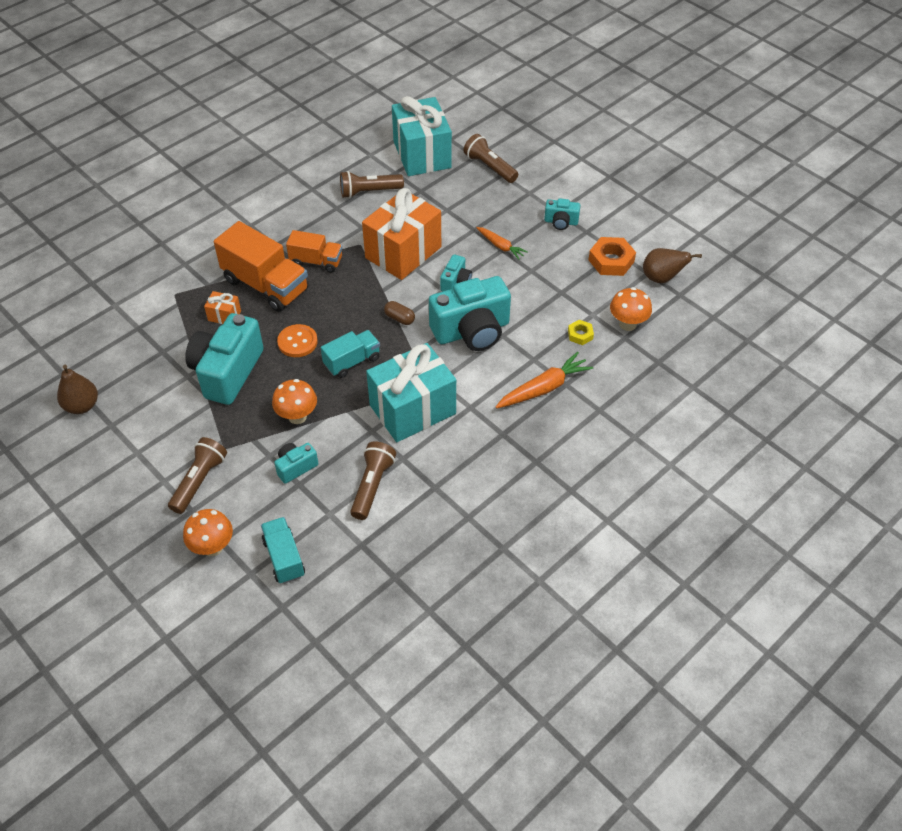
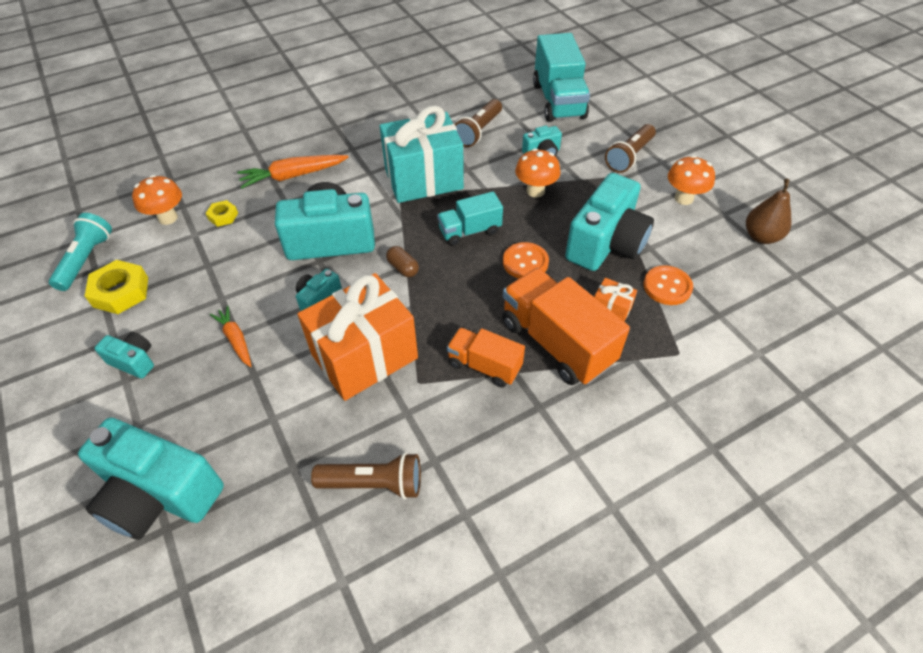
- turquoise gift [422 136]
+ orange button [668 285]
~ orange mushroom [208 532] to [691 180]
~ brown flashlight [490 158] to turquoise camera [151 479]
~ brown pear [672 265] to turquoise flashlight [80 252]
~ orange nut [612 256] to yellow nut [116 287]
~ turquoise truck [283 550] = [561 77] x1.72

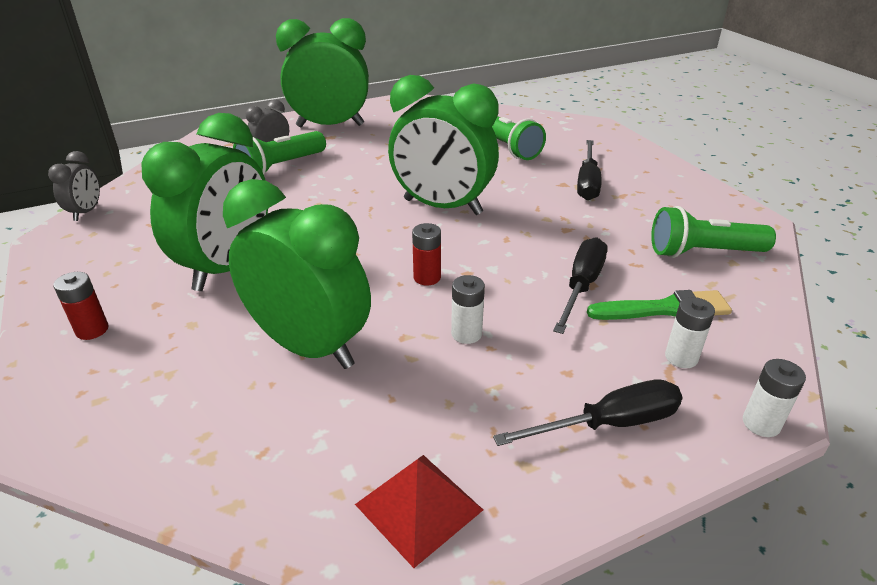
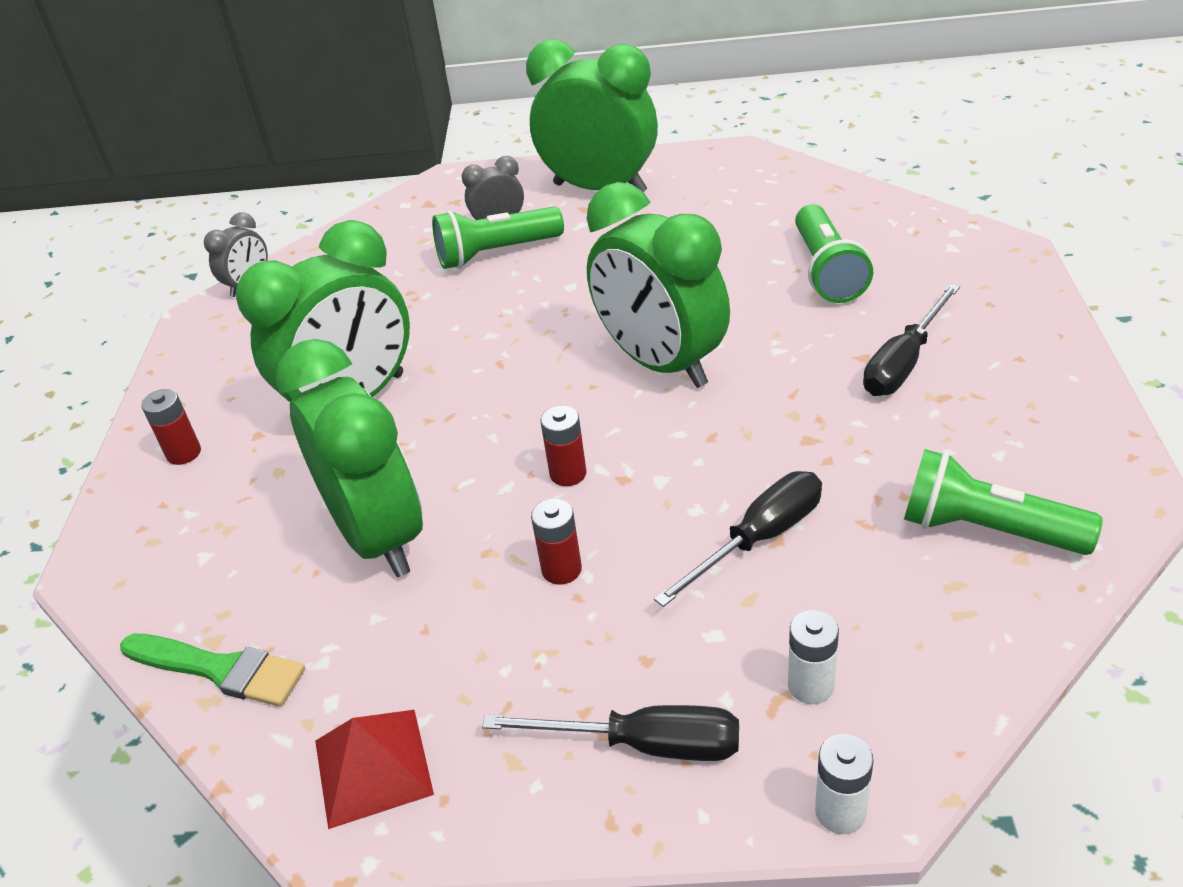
~ green brush [659 305] to [212 670]
~ white battery [468 309] to red battery [556 541]

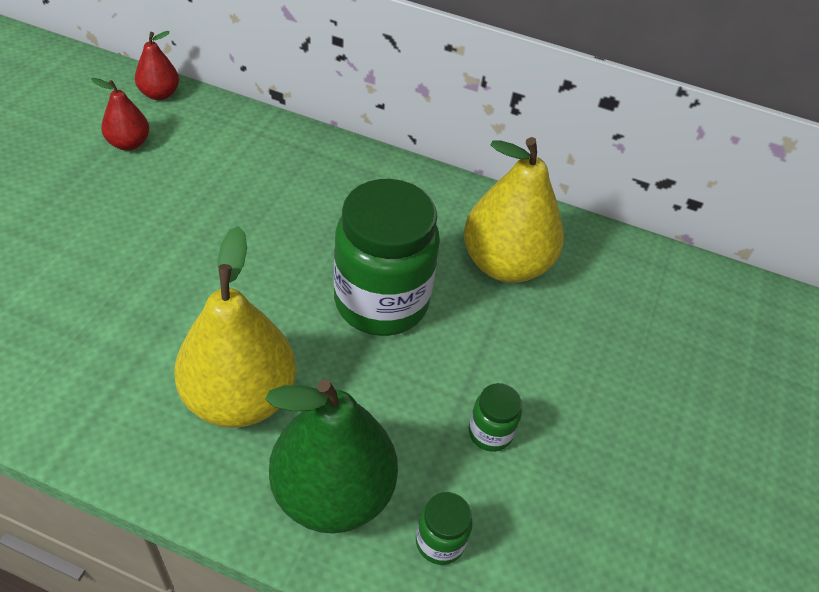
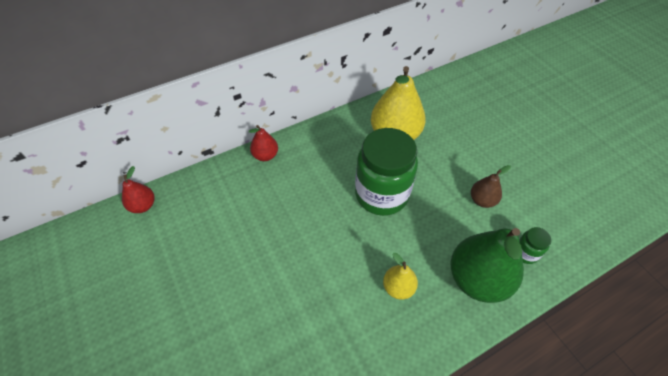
~ red pear [120 114] to [263 143]
~ green jar [495 417] to brown pear [491 186]
~ yellow pear [235 327] = [400 276] x0.50

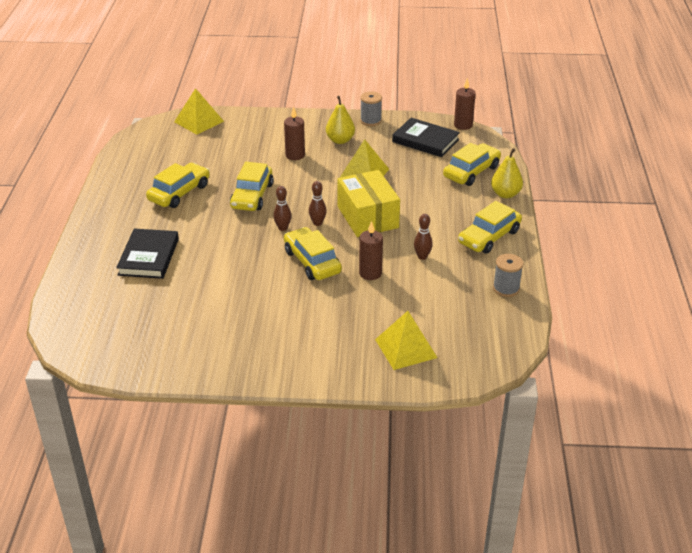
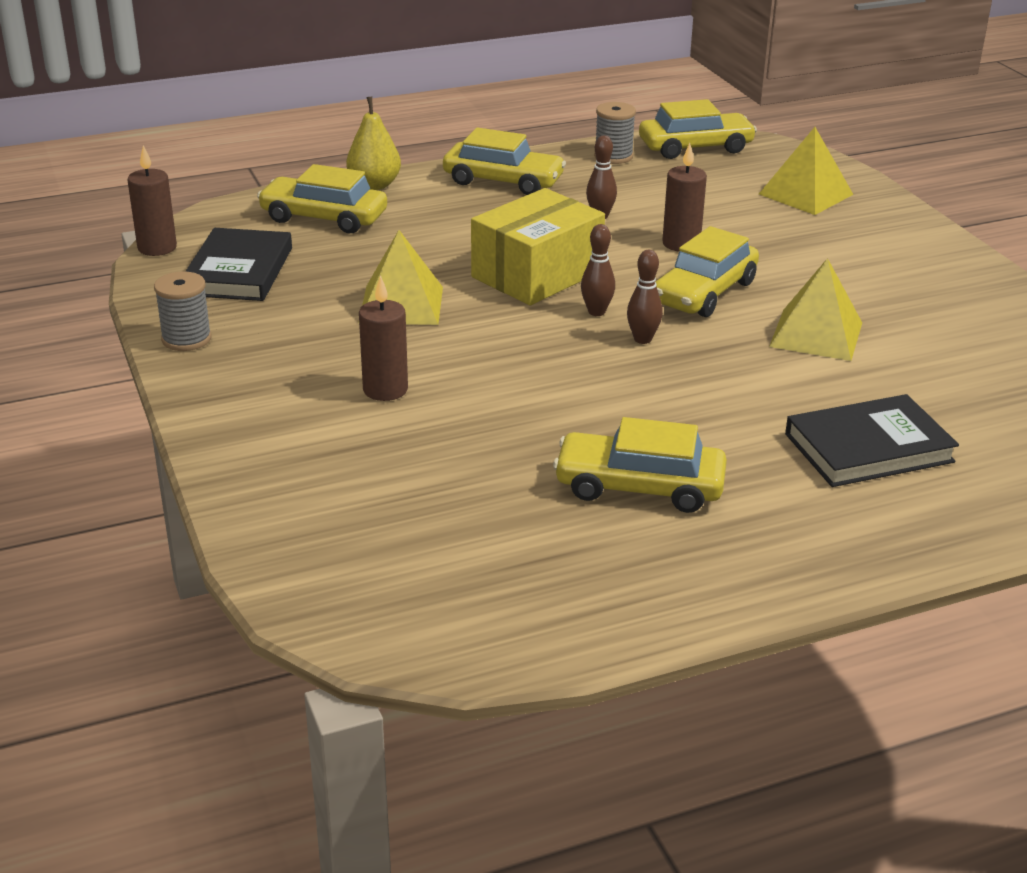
- yellow pear [340 120]
~ yellow pyramid [199 111] to [815 309]
~ yellow car [251 186] to [698 129]

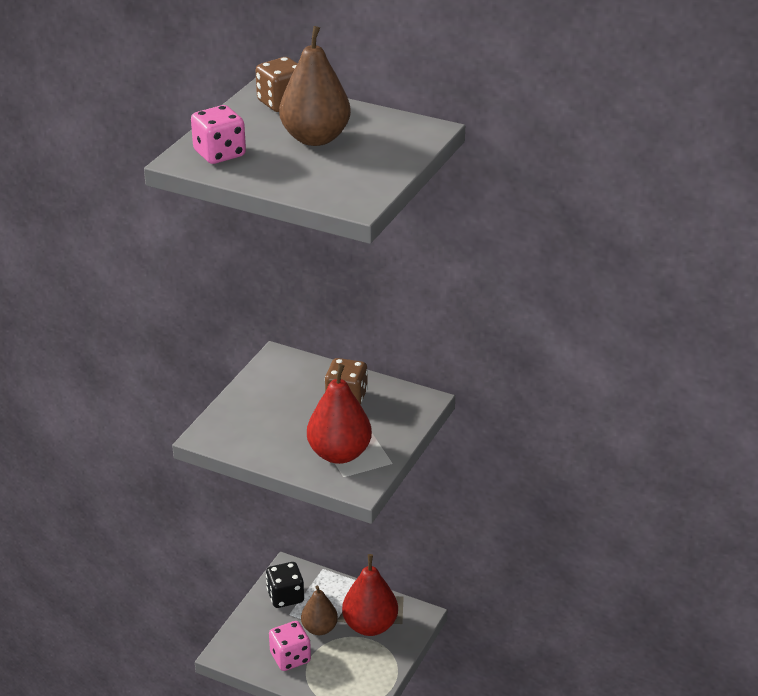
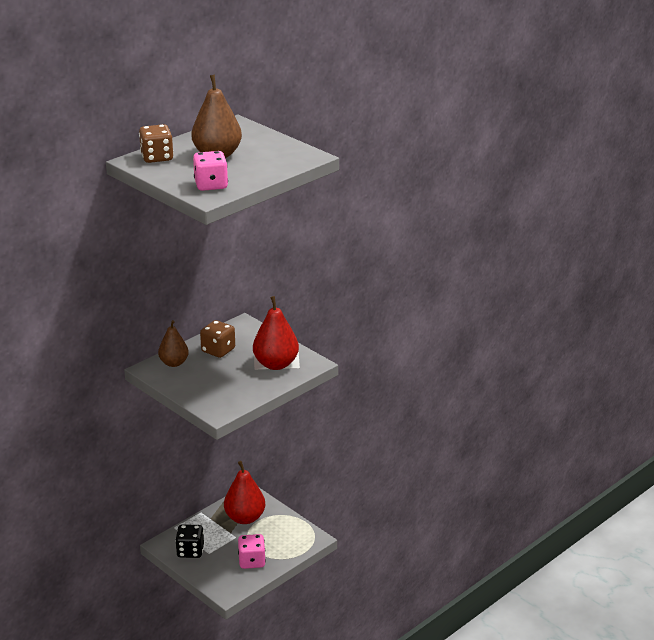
~ brown pear [319 610] to [173 343]

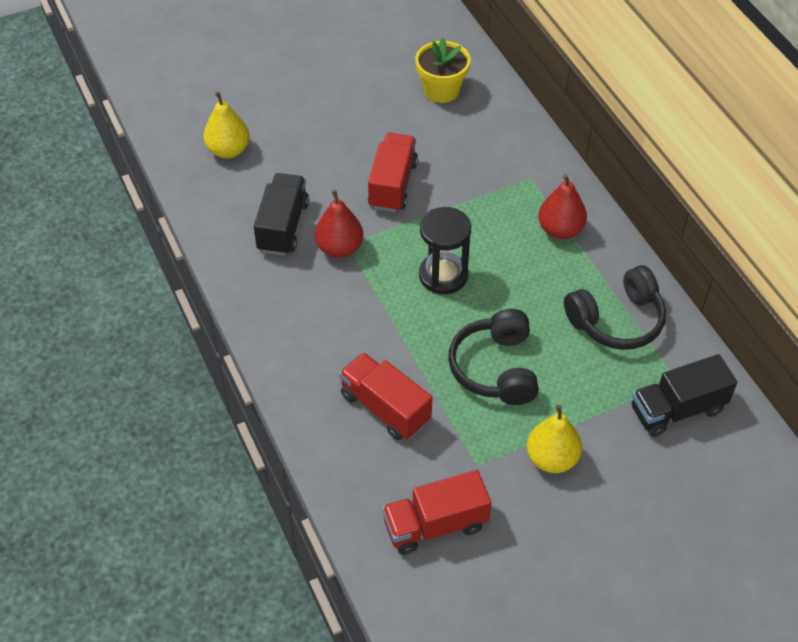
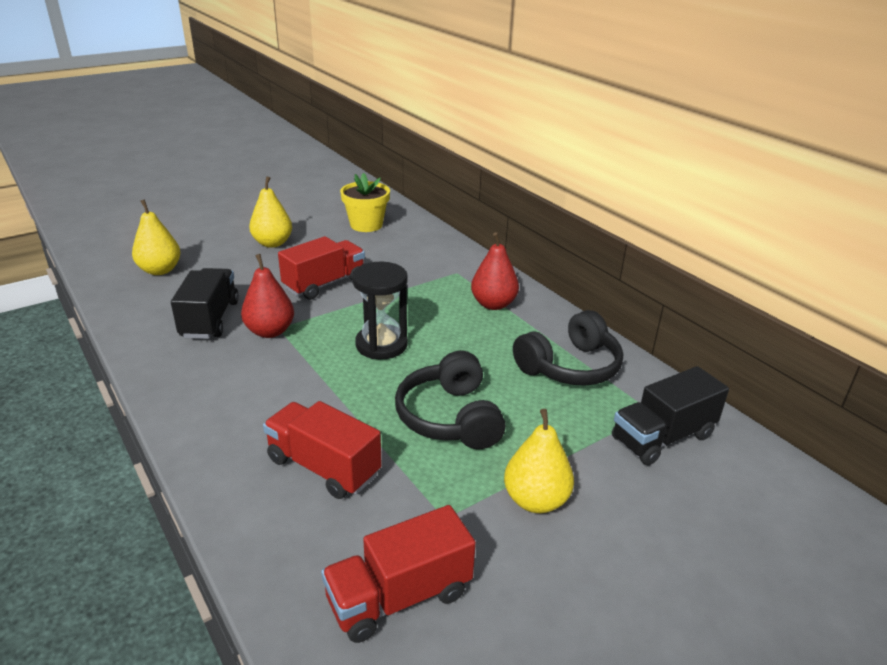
+ yellow pear [270 212]
~ red truck [393 172] = [321 268] 45 degrees clockwise

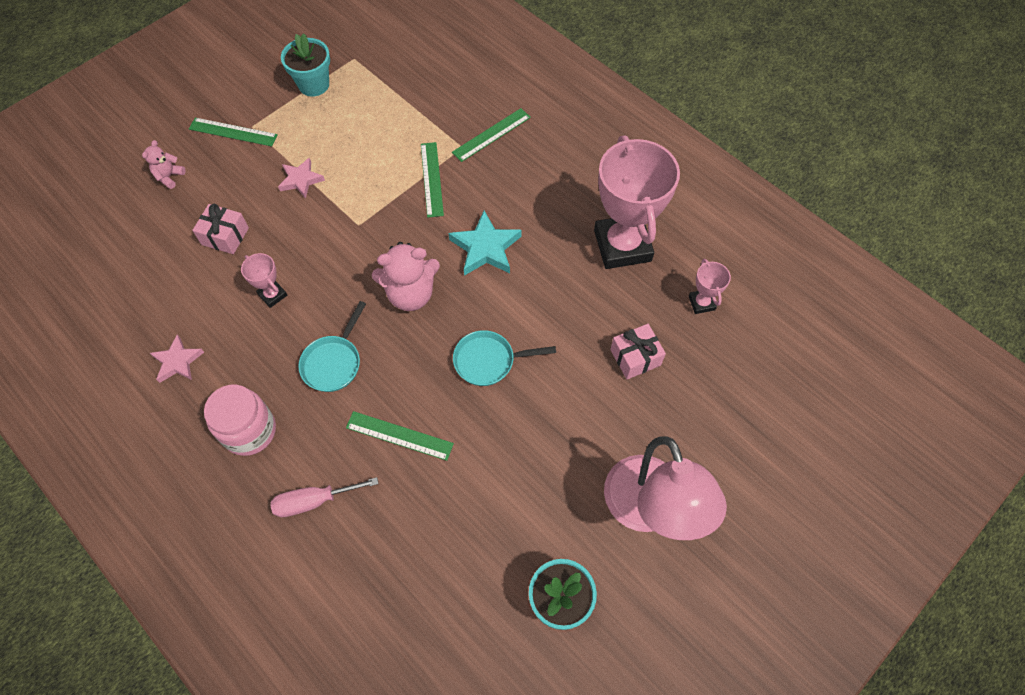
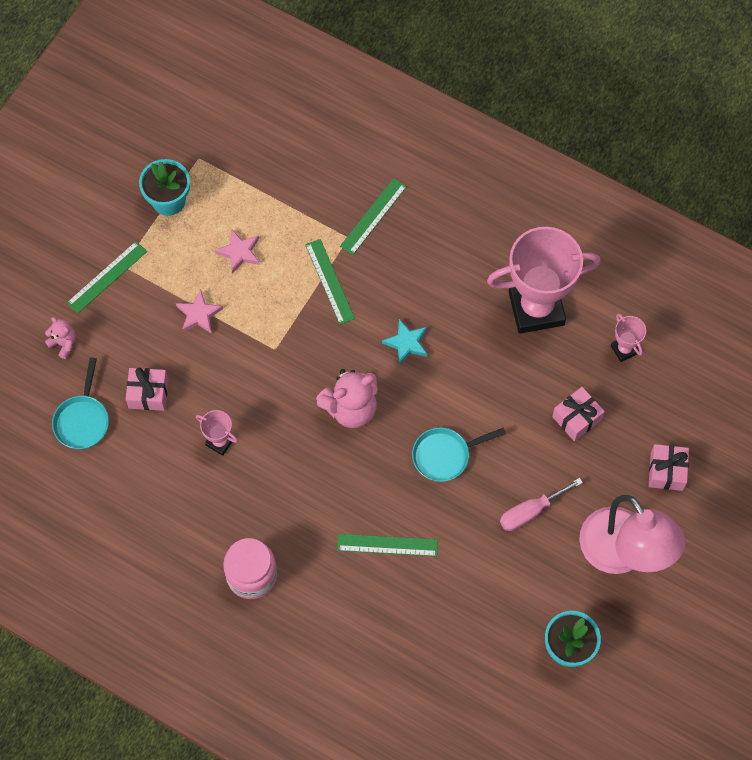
+ pink gift [669 467]
~ pink star [177 359] to [237 251]
~ pink screwdriver [325 497] to [541 504]
~ turquoise pan [332 346] to [80 403]
~ pink teddy bear [163 164] = [60 338] 120 degrees clockwise
~ green ruler [233 132] = [107 277] 45 degrees counterclockwise
~ pink trophy [637 202] = [544 280] 75 degrees counterclockwise
~ turquoise star [485 243] = [404 342] x0.65

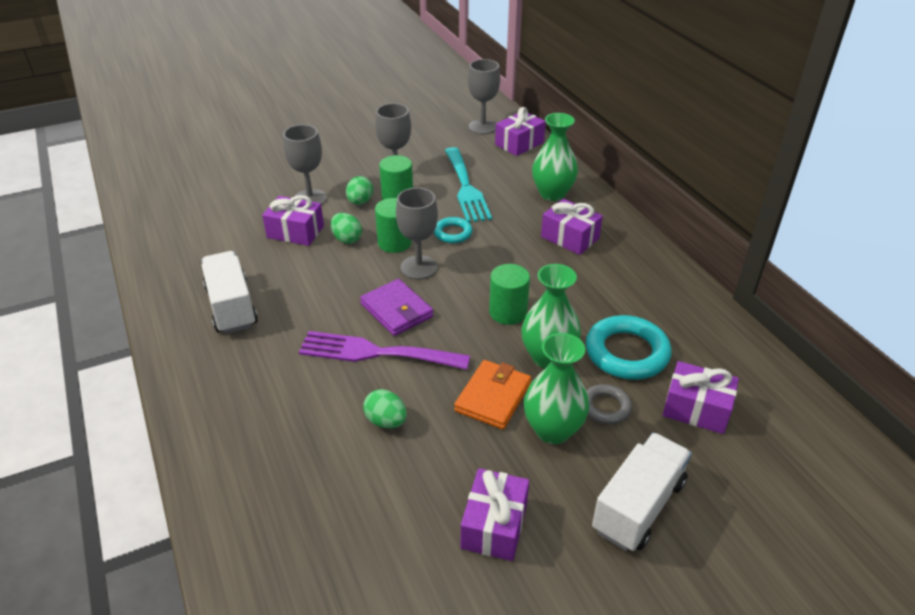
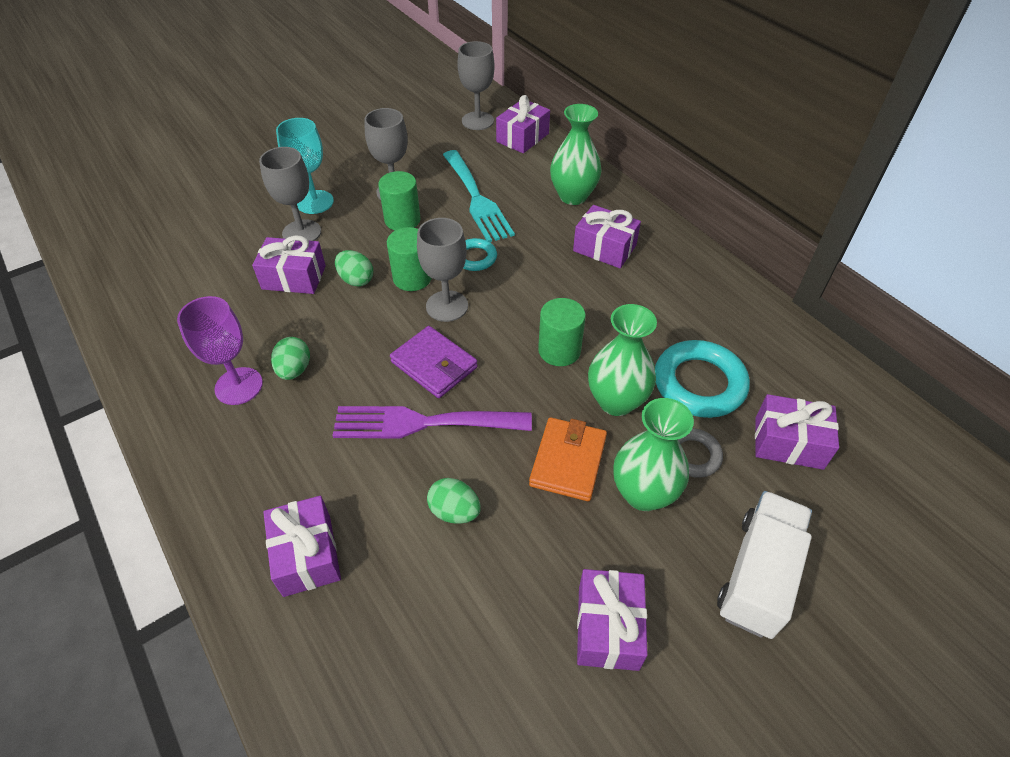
+ purple gift [302 546]
+ turquoise goblet [305 166]
~ green egg [359 190] to [290 358]
~ white truck [229 292] to purple goblet [220 350]

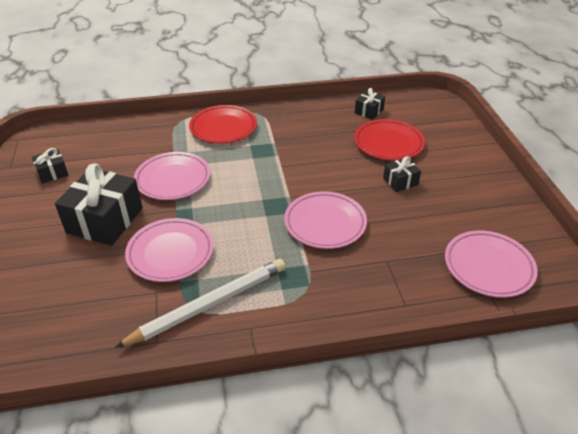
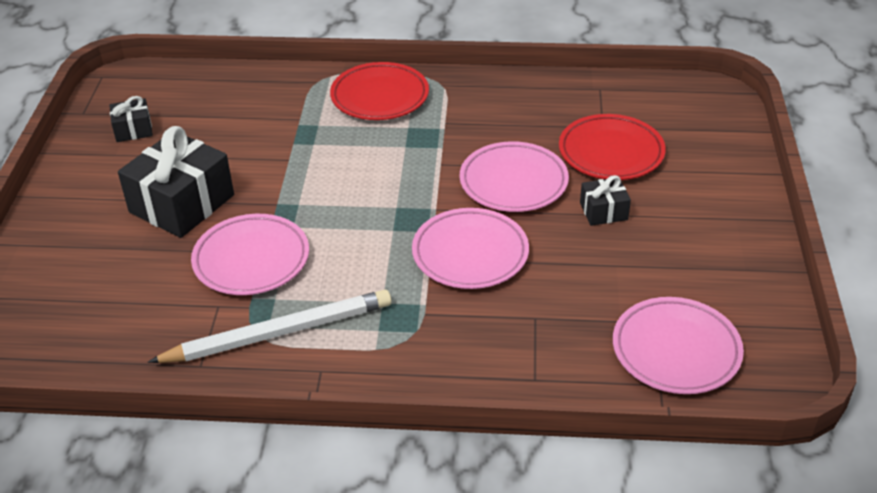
- black gift [370 104]
~ pink plate [172 176] to [514 176]

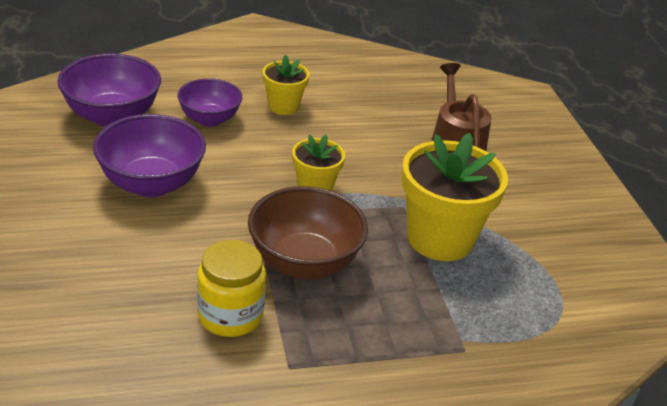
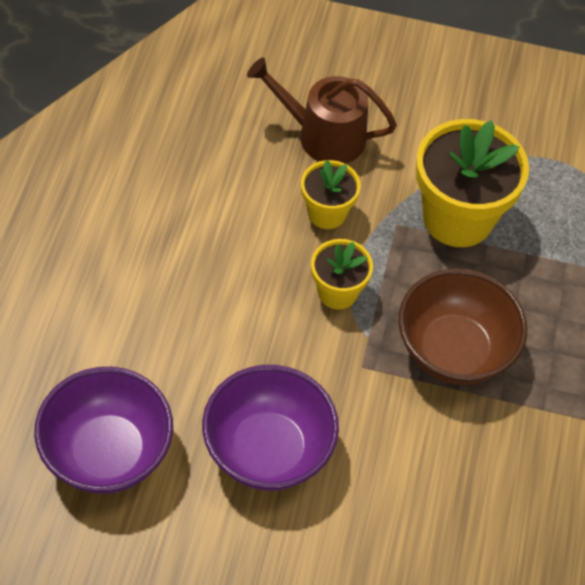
- purple bowl [209 102]
- yellow jar [231 288]
~ yellow flower pot [286 85] to [331 194]

